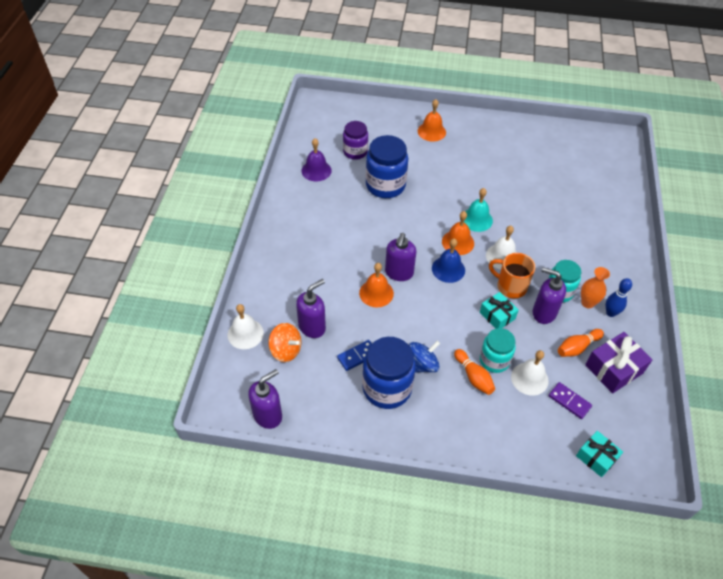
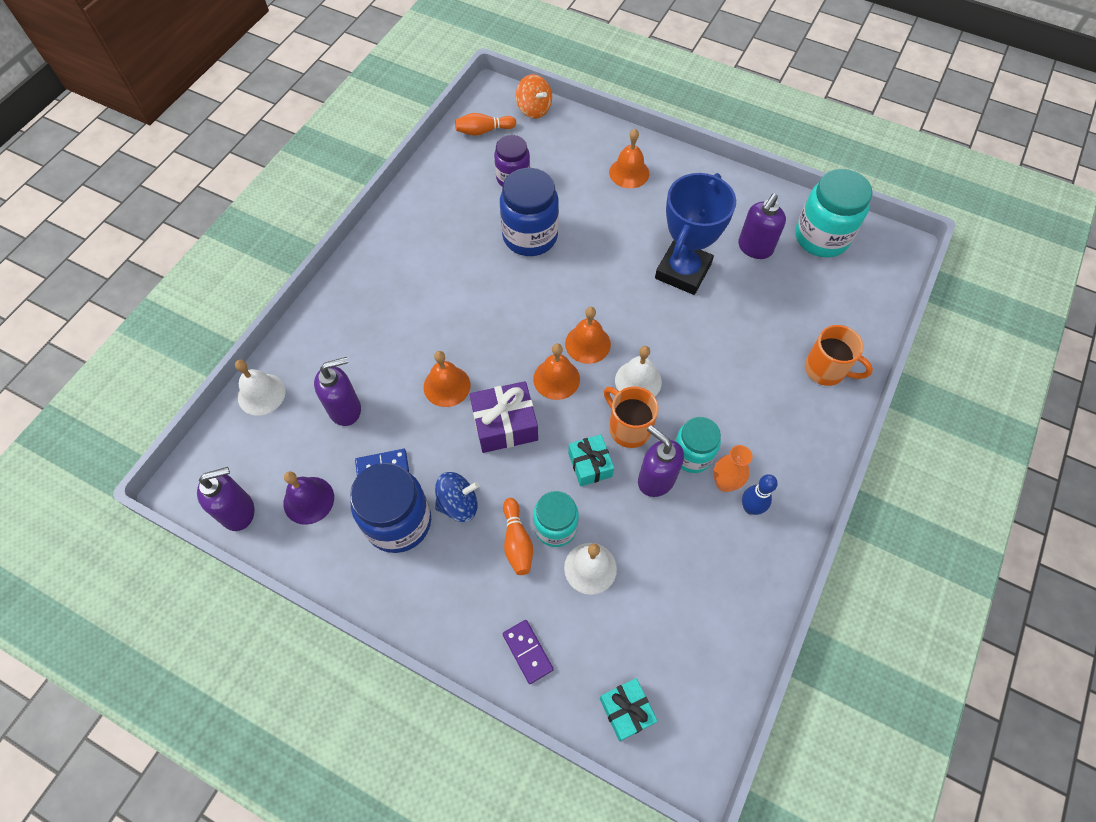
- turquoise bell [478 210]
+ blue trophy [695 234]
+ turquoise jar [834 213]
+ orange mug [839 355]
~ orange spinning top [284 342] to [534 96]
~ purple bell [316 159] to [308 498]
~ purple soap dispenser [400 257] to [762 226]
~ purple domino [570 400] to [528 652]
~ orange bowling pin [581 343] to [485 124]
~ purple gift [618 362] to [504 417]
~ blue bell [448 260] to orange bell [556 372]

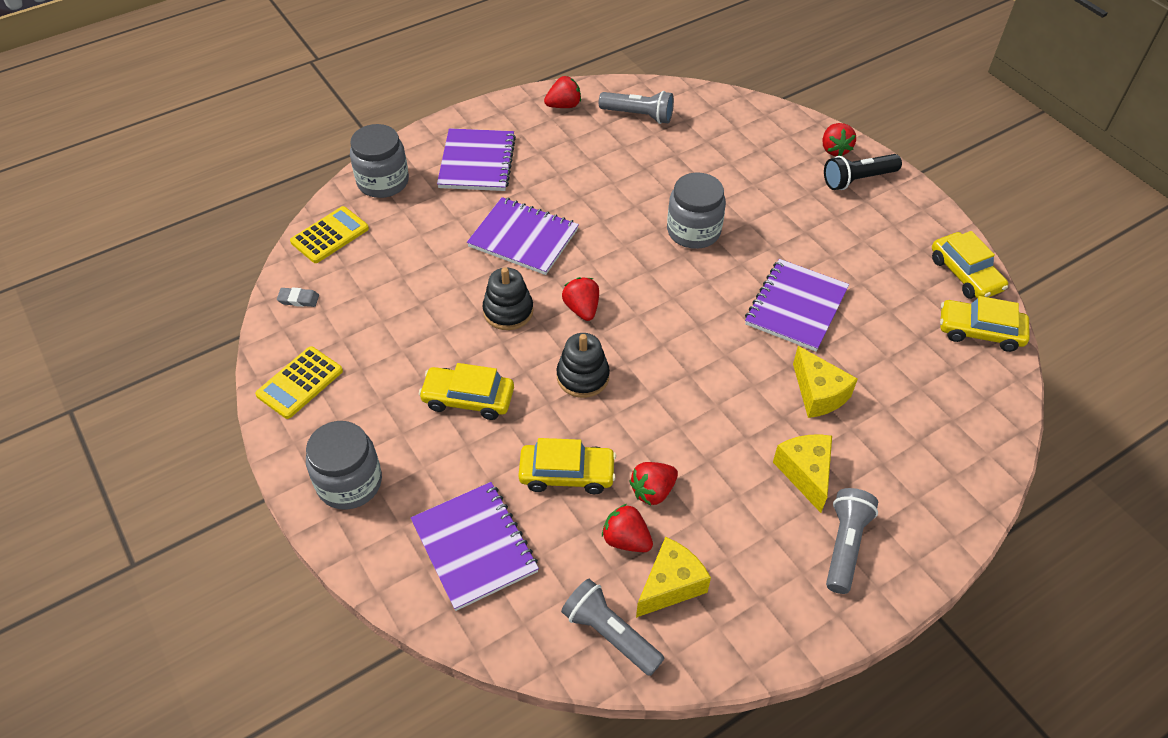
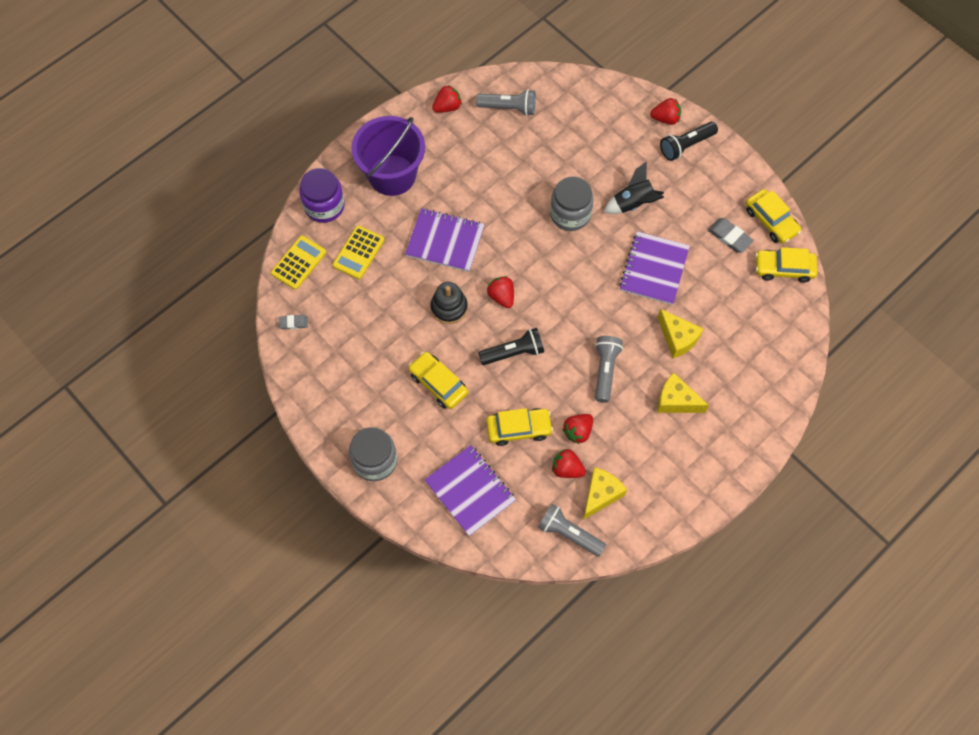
+ black rocket [634 188]
+ grey eraser [731 235]
~ yellow calculator [299 383] to [358 252]
~ grey flashlight [852 541] to [609 369]
~ purple notebook [476 159] to purple bucket [388 156]
~ black stacking toy [583 365] to black flashlight [511 346]
~ grey jar [379 161] to purple jar [322 195]
~ yellow car [466 391] = [438 380] 45 degrees clockwise
~ yellow cheese [802 473] = [683 392] 45 degrees counterclockwise
~ red strawberry [839 139] = [665 111] 75 degrees counterclockwise

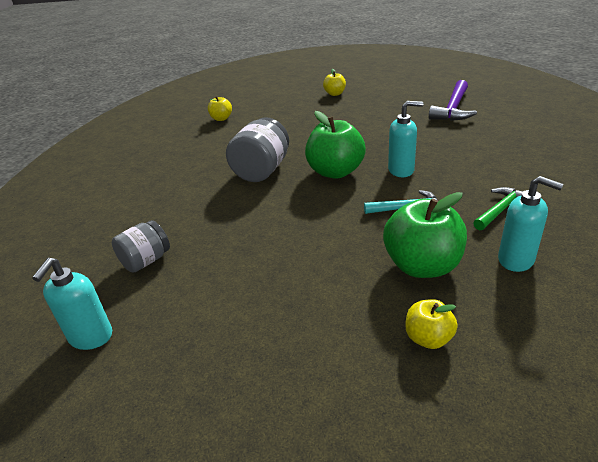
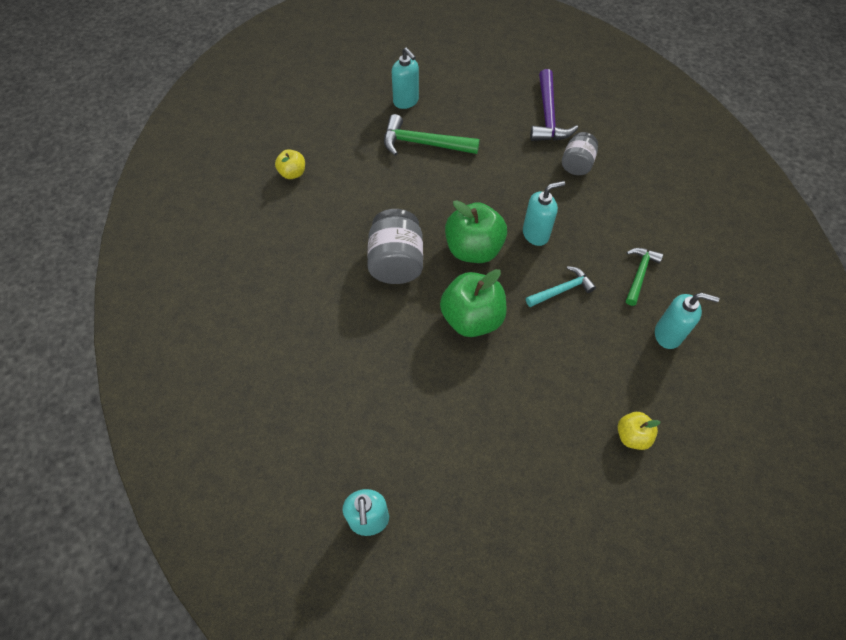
+ green hammer [432 135]
~ grey jar [141 246] to [580 153]
~ green apple [425 235] to [473 303]
~ yellow apple [334 82] to turquoise soap dispenser [405 78]

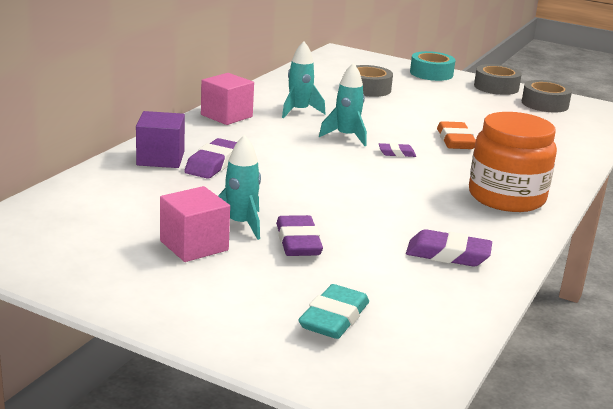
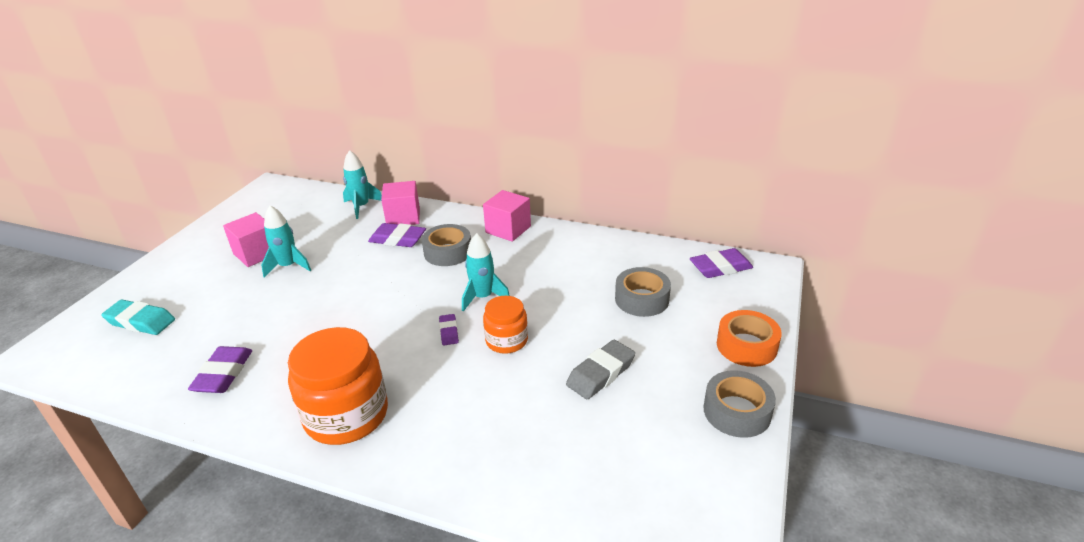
- orange eraser [456 135]
+ orange jar [505 325]
+ grey eraser [600 369]
~ purple eraser [299 235] to [721 263]
~ turquoise rocket [304 79] to [362 184]
~ grey tape [547 96] to [446 245]
~ purple cube [160 139] to pink cube [400 203]
~ turquoise tape [432 66] to orange tape [749 338]

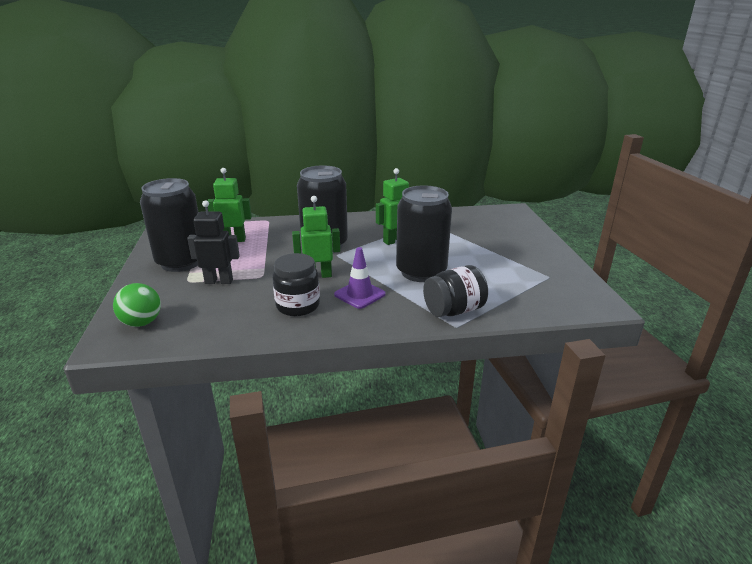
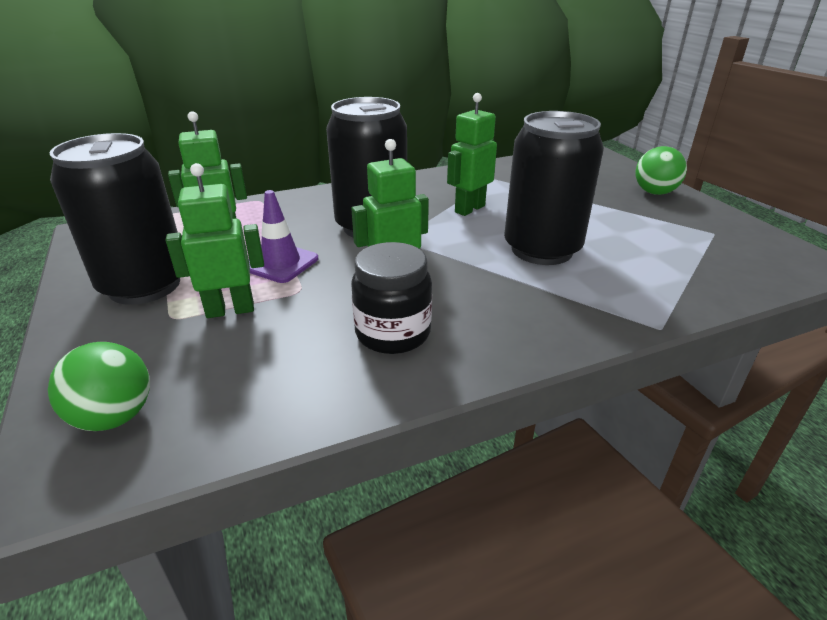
- black jar [455 291]
+ green ball [661 170]
~ purple traffic cone [360 278] to [283 236]
~ black robot [213 242] to green robot [214 240]

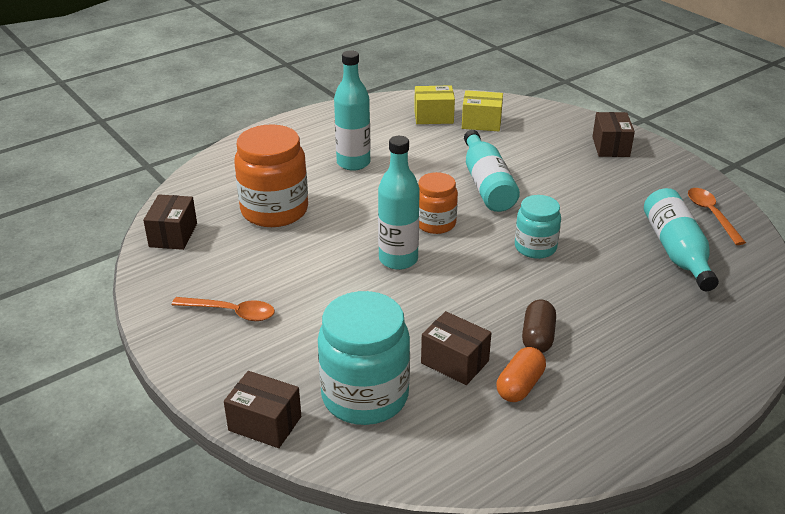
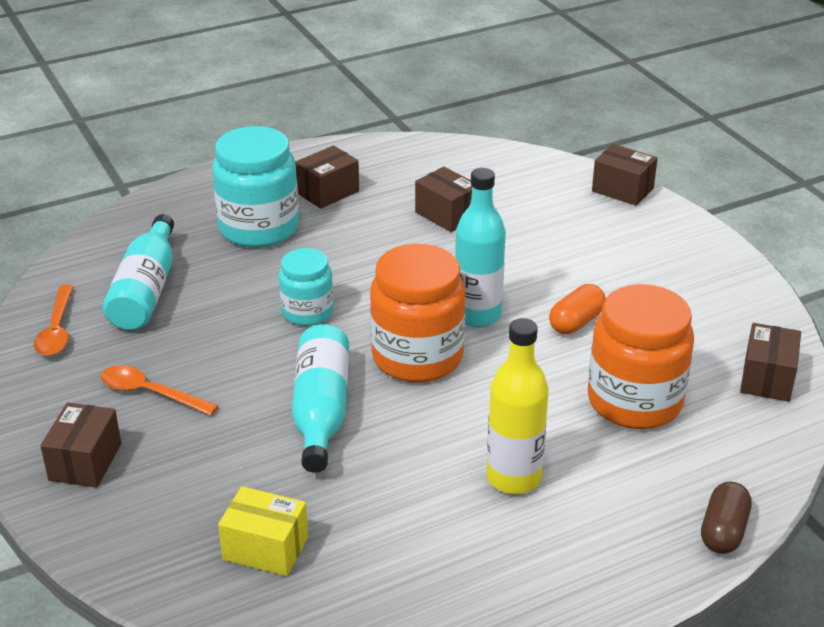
- yellow box [434 104]
+ brown box [327 177]
~ orange spoon [223 309] to [159 390]
~ turquoise jar [364 358] to [255 187]
~ orange capsule [521 374] to [577 309]
~ brown capsule [539 326] to [726 518]
~ turquoise bottle [352 110] to yellow bottle [517 406]
~ orange jar [438 203] = [417 313] x1.69

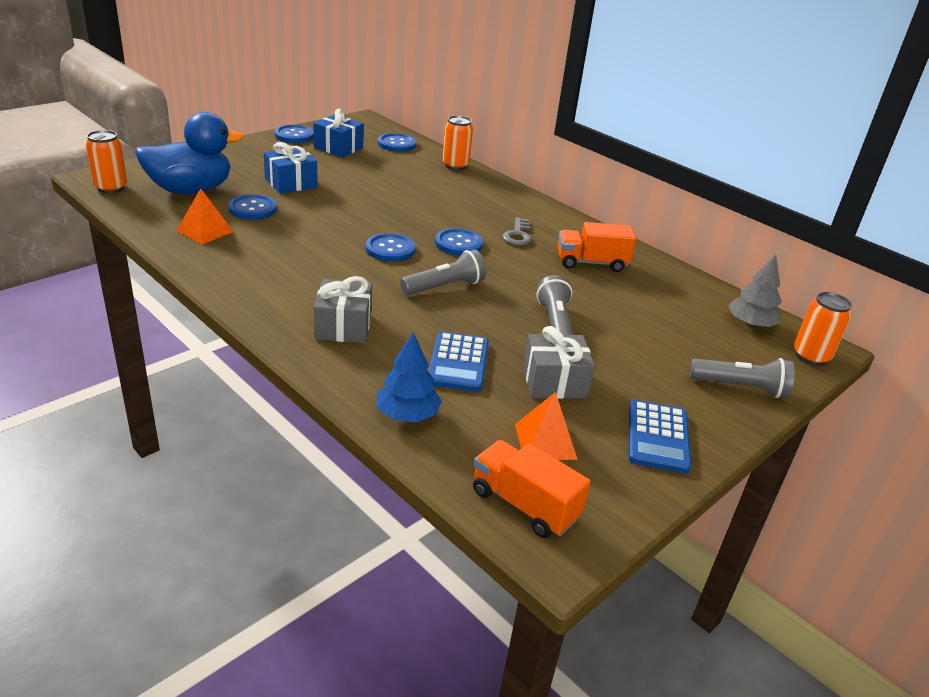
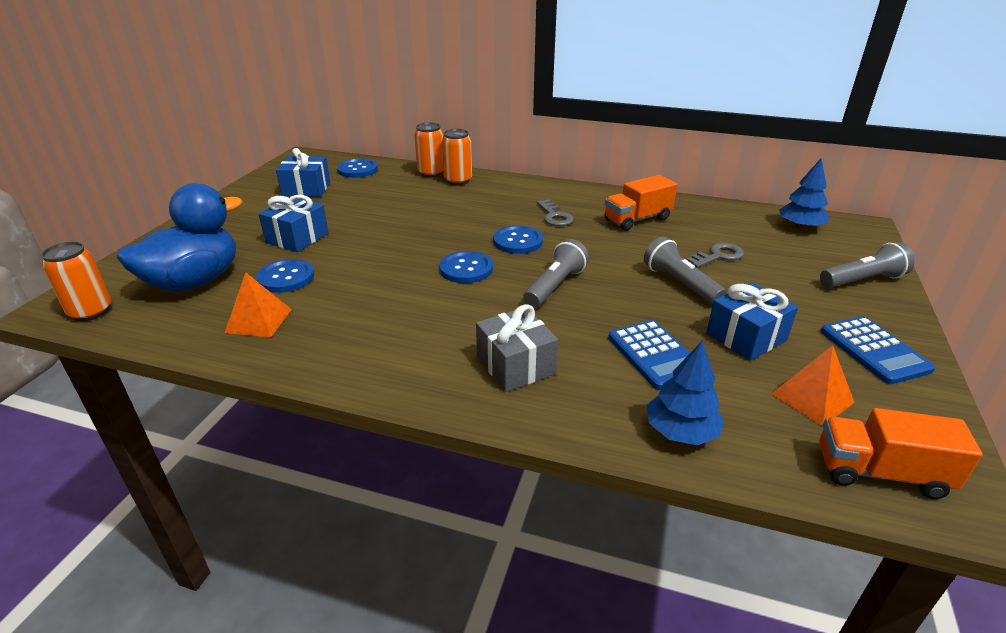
- blue button [294 134]
+ grey key [715 255]
~ orange can [823 329] to [457 157]
~ grey gift [559 362] to blue gift [752 322]
~ grey tree [755 290] to blue tree [804 193]

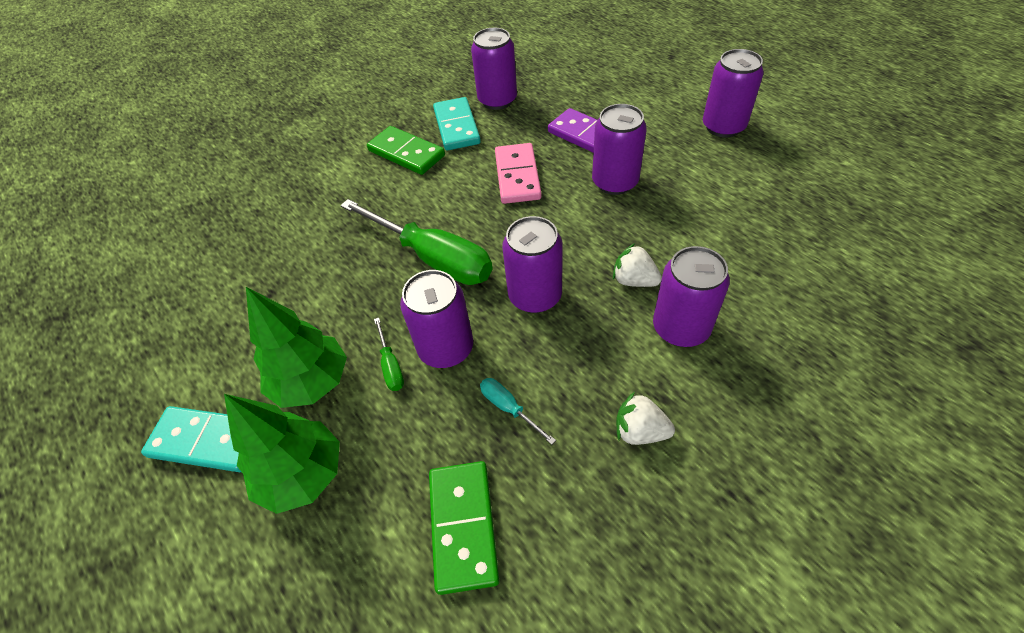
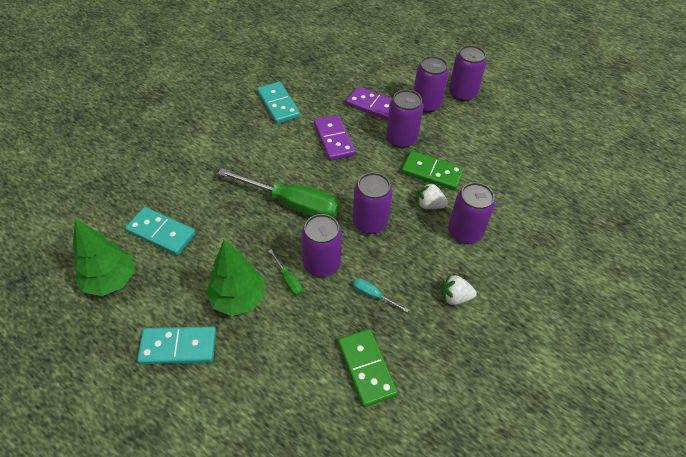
+ turquoise domino [160 231]
~ green tree [282 454] to [104 257]
~ green domino [406 150] to [432 170]
~ purple can [494 69] to [431 84]
~ pink domino [518 173] to purple domino [335 138]

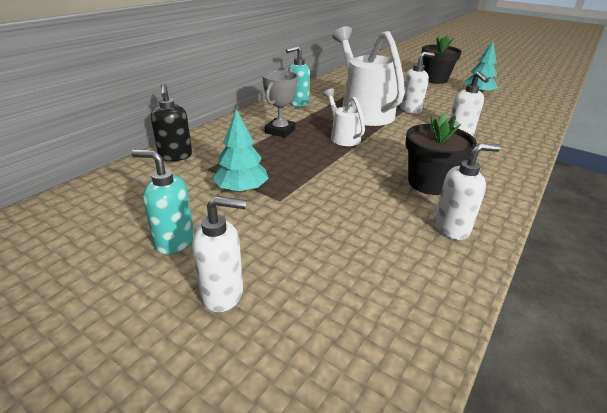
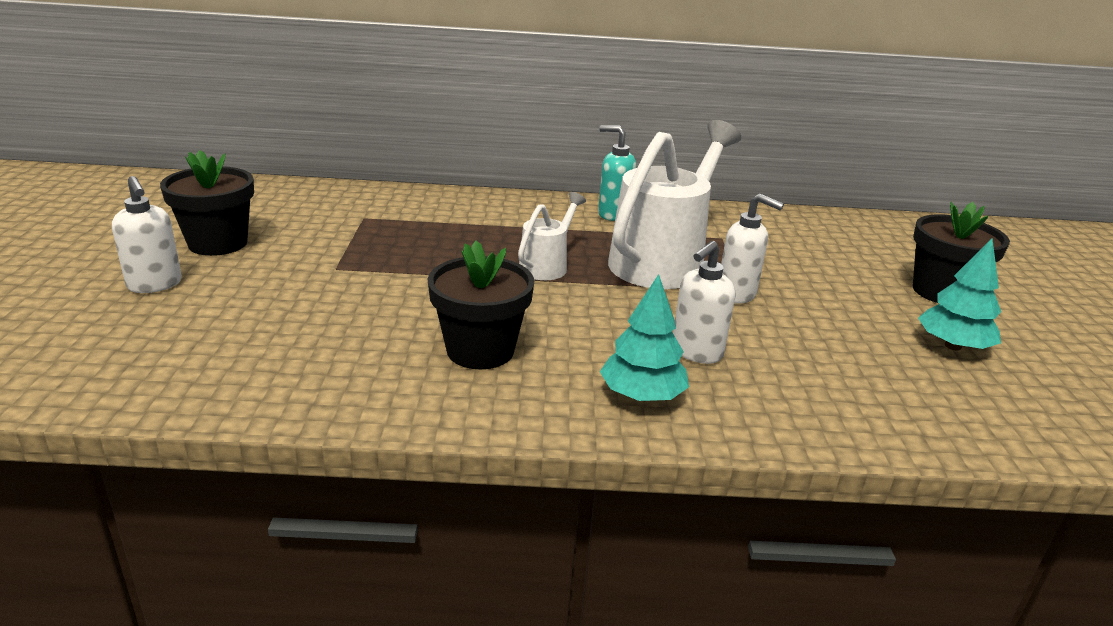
- black soap dispenser [171 122]
- grey trophy [280 104]
- white soap dispenser [467 191]
~ turquoise tree [240 151] to [644 337]
~ turquoise soap dispenser [162 202] to black flower pot [207 203]

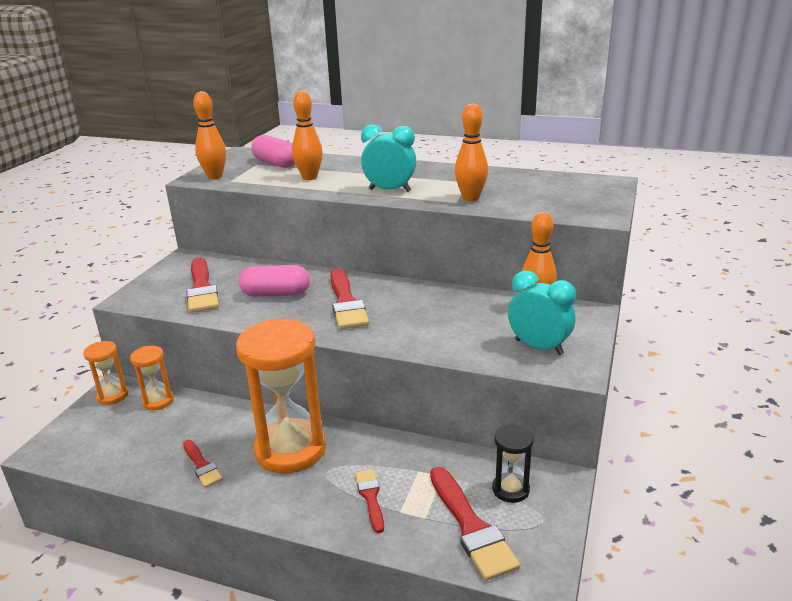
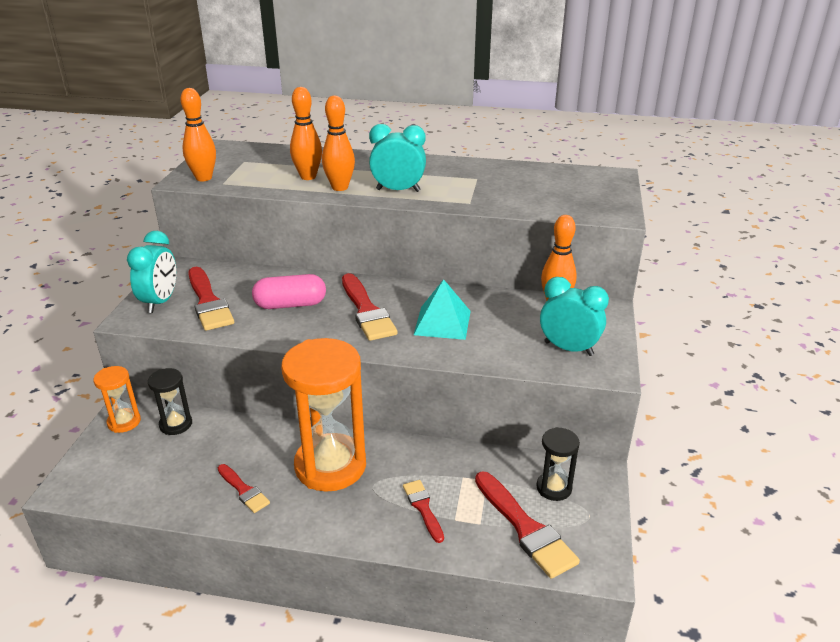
- pink capsule [273 151]
+ turquoise clock [151 272]
+ turquoise pyramid [442 309]
~ orange bowling pin [471 152] to [338 143]
~ orange hourglass [152 378] to black hourglass [170 401]

